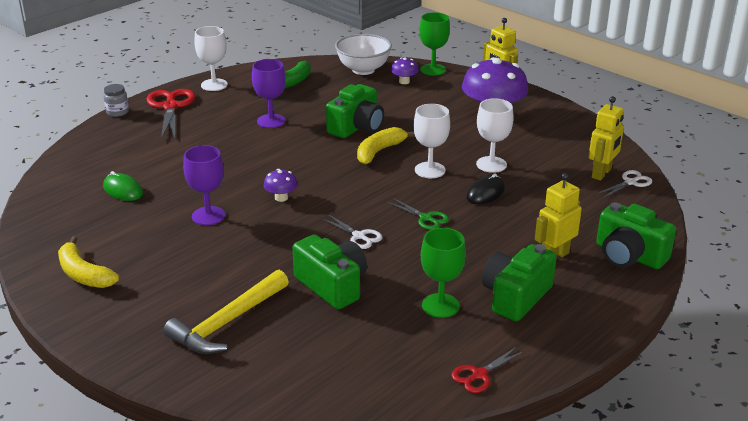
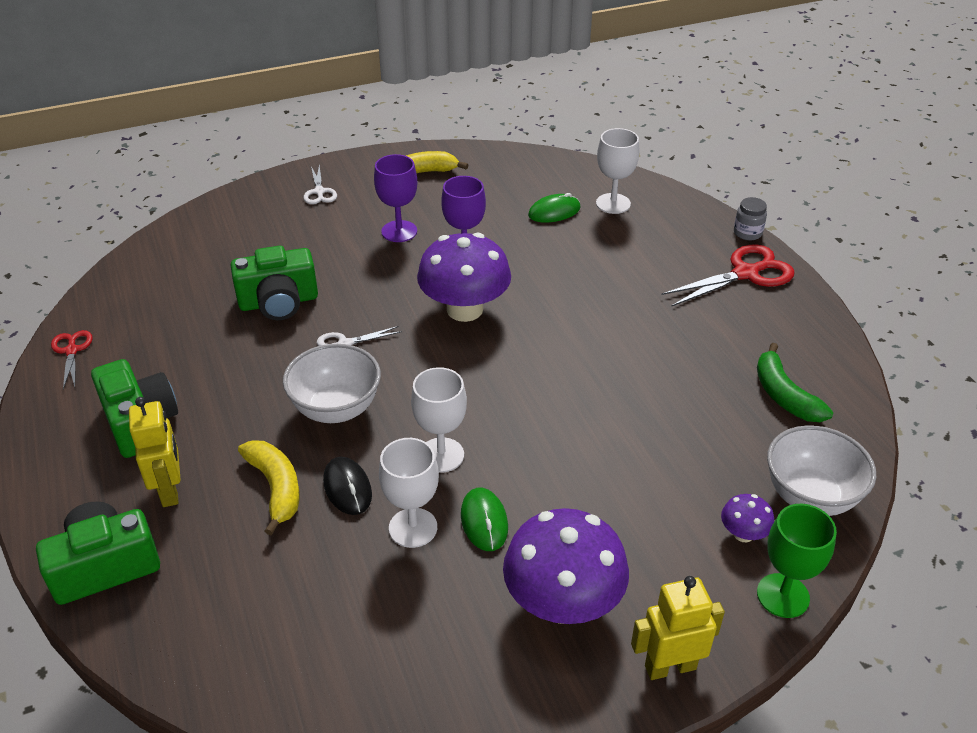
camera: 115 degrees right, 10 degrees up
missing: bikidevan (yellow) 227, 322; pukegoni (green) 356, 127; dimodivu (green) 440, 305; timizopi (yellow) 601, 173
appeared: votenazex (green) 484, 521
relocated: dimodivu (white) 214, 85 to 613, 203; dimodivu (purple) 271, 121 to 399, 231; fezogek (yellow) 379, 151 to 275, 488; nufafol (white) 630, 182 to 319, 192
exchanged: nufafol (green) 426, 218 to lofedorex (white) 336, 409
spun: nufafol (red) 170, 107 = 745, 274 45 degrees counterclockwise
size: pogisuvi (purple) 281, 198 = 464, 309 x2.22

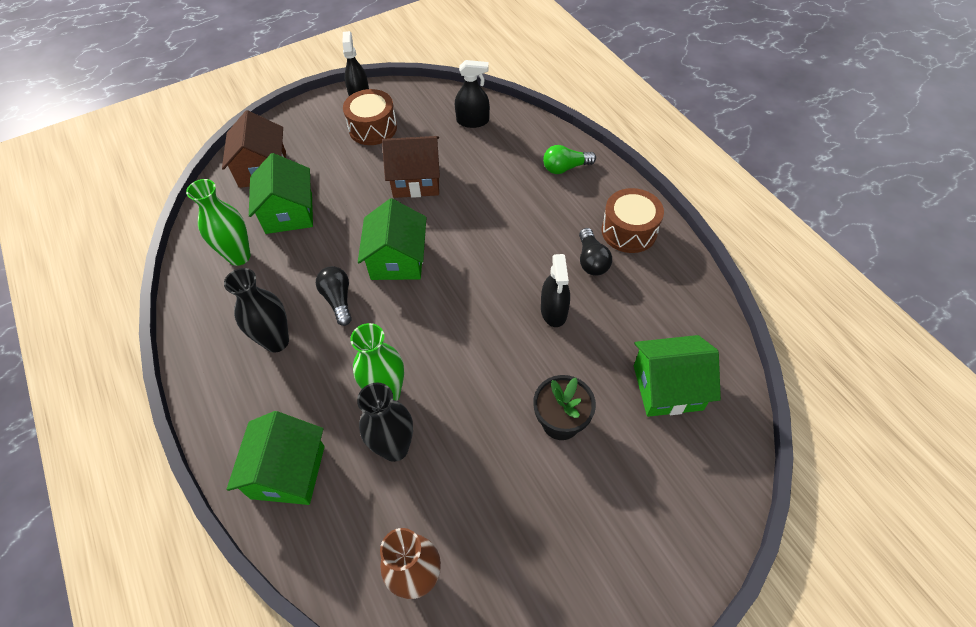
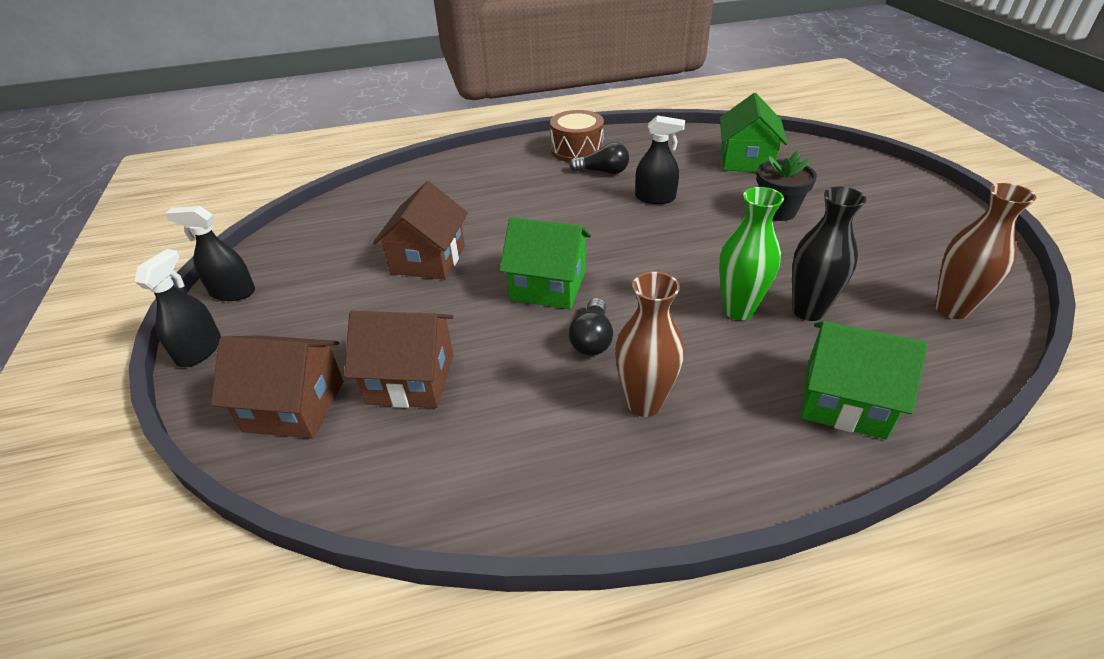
camera: 75 degrees left, 15 degrees down
missing: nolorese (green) 239, 256; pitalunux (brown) 373, 128; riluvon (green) 565, 168
relocated: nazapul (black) 472, 121 to 199, 350
colour: nolorese (black) 276, 341 to nolorese (brown) 644, 403; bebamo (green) 289, 213 to bebamo (brown) 411, 379
spun: riluvon (black) 338, 300 = 592, 339 75 degrees counterclockwise

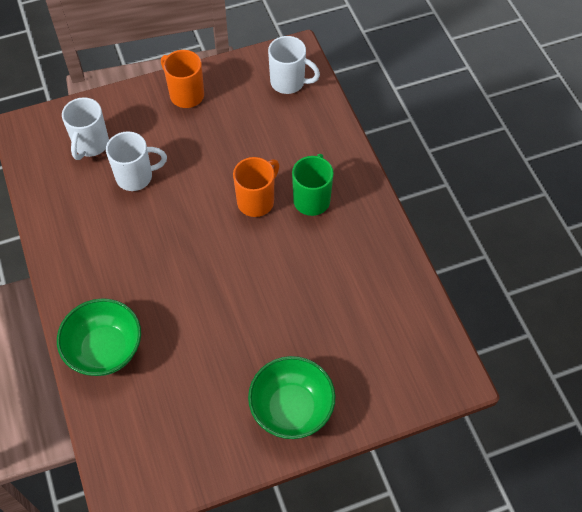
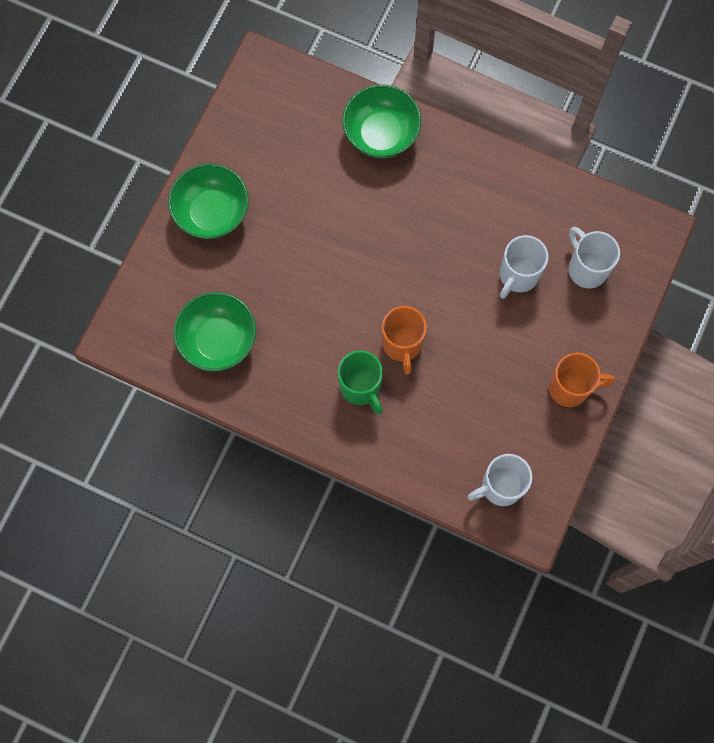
camera: 135 degrees right, 15 degrees up
appeared: lofedorex (green) 218, 340

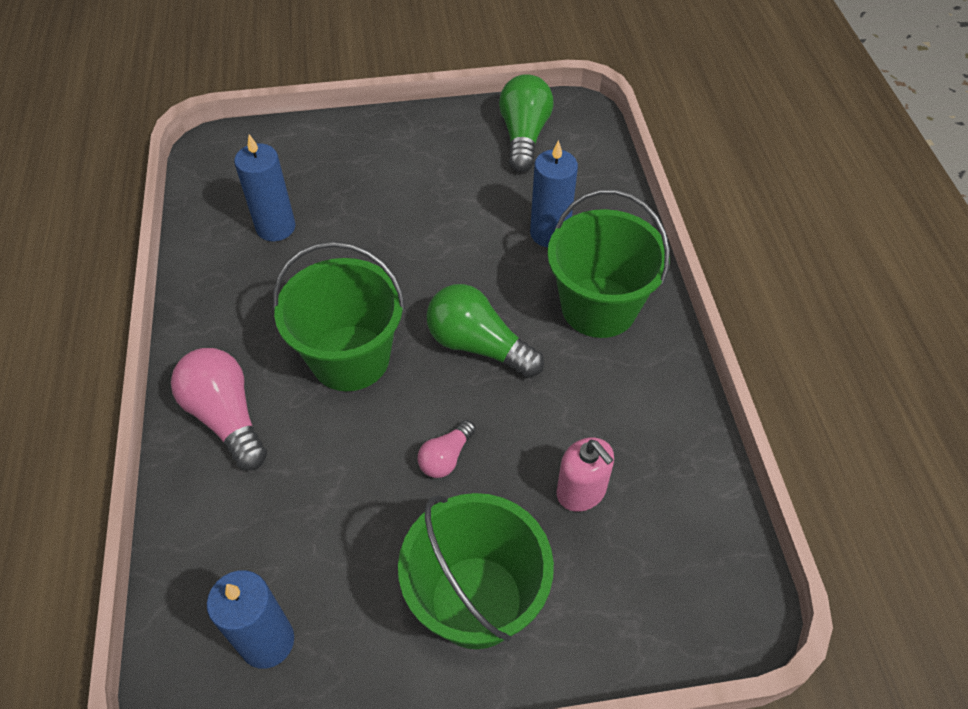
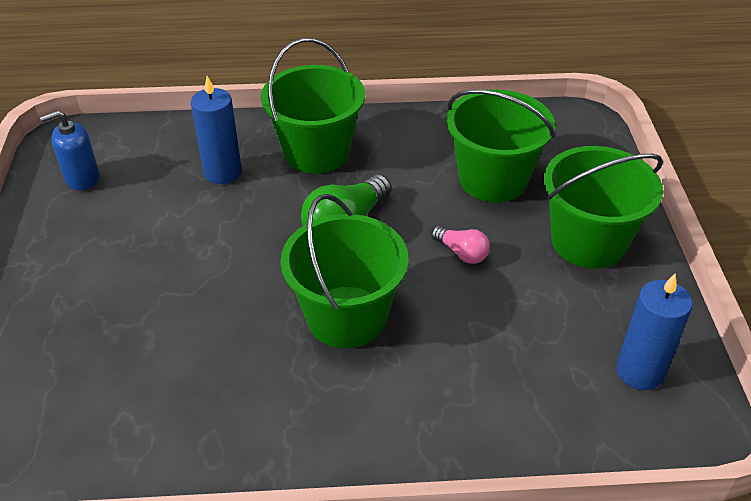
camera: 85 degrees left, 10 degrees down
missing: riluvon (pink) 226, 417; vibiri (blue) 276, 227
exchanged: riluvon (green) 524, 136 to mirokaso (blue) 82, 178; mirokaso (pink) 581, 491 to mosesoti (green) 493, 179

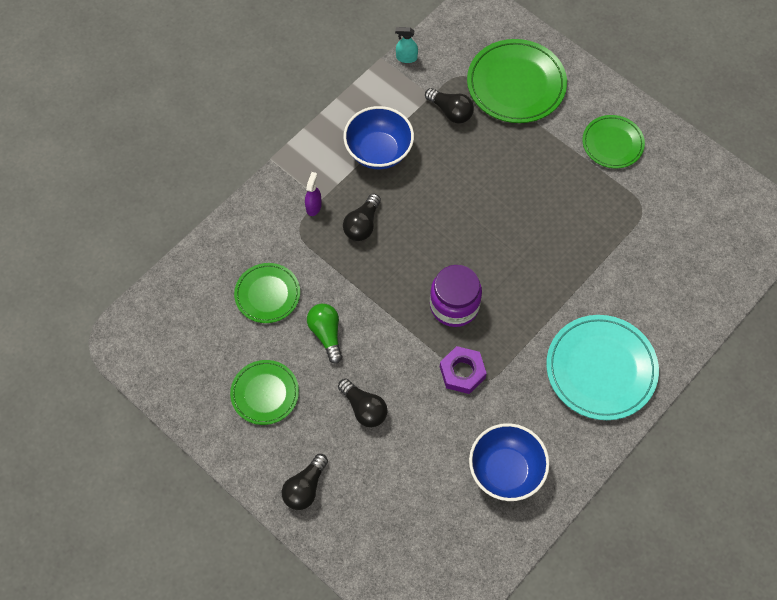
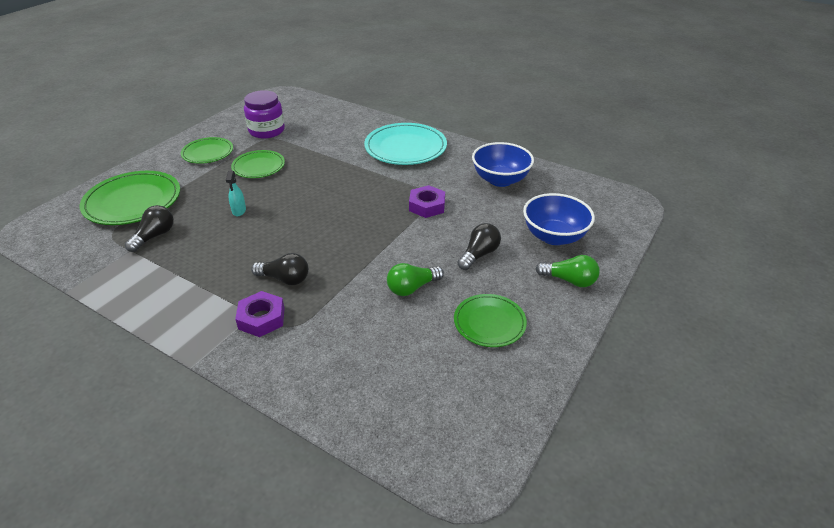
camera: 100 degrees left, 25 degrees down
relocated: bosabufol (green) 267, 294 to 258, 167; lofedorex (blue) 379, 151 to 554, 236; nazapul (turquoise) 406, 58 to 239, 211; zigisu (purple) 454, 305 to 267, 131
exchanged: nazapul (purple) 313, 206 to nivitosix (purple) 262, 318
colour: riluvon (black) 305, 488 to riluvon (green) 569, 280

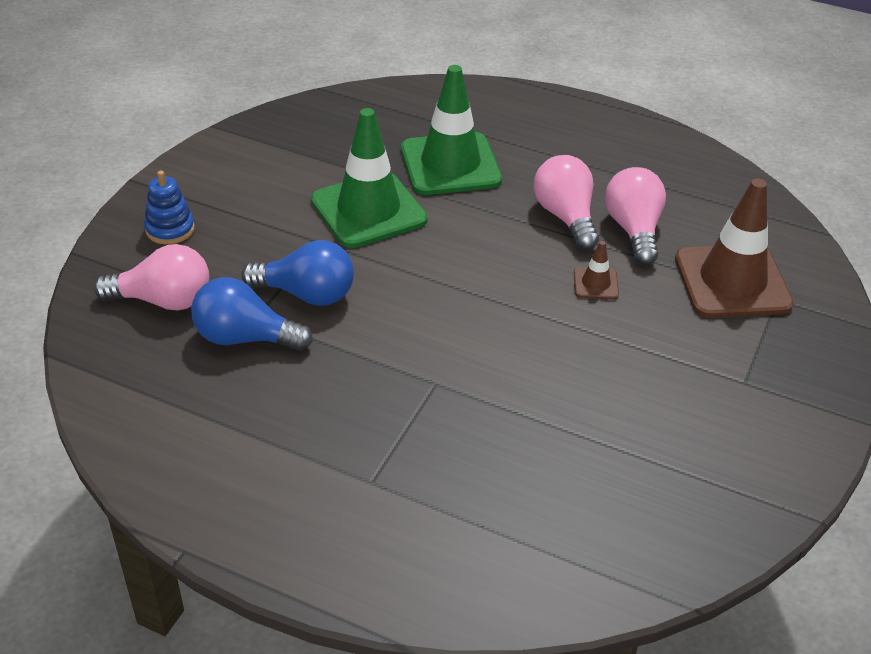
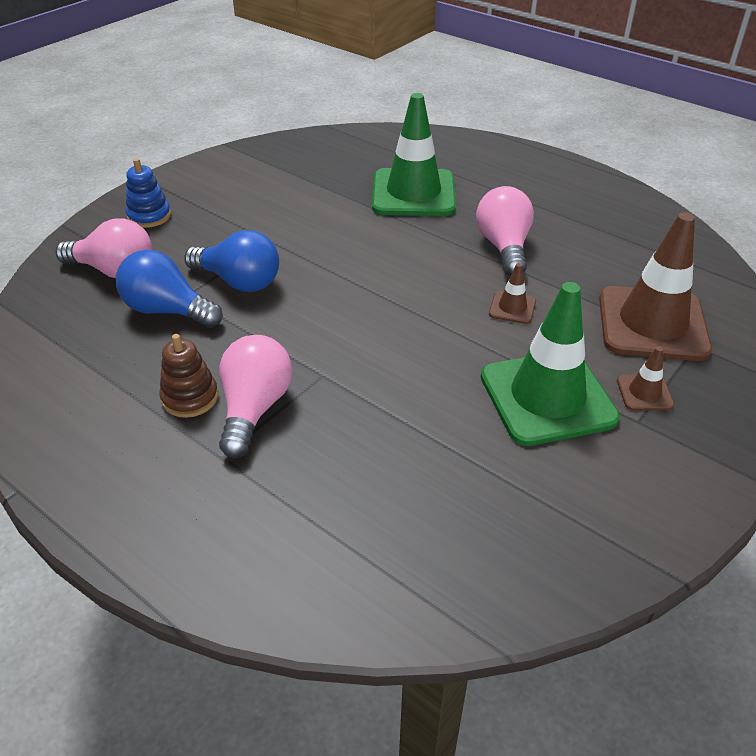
camera: 15 degrees right, 0 degrees up
appeared: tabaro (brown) 190, 397; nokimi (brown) 644, 393
relocated: nokimi (green) 368, 210 to 547, 397; riluvon (pink) 633, 230 to 254, 408

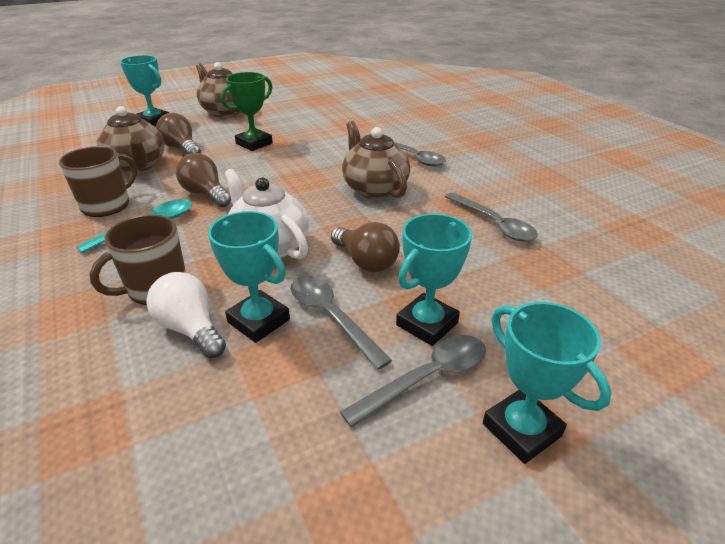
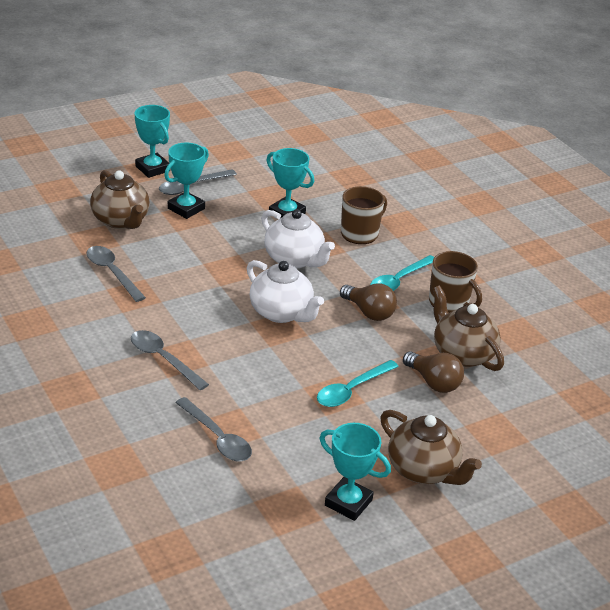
camera: 175 degrees right, 0 degrees up
missing: riluvon (white) 190, 329; riluvon (brown) 366, 261
appeared: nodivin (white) 281, 313
relocated: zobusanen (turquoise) 154, 121 to 348, 503; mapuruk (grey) 331, 317 to 217, 437; nodivin (brown) 374, 189 to 121, 220
exchanged: zobusanen (green) 254, 143 to mapuruk (turquoise) 352, 390
spun: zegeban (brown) 107, 205 = 450, 302 75 degrees counterclockwise

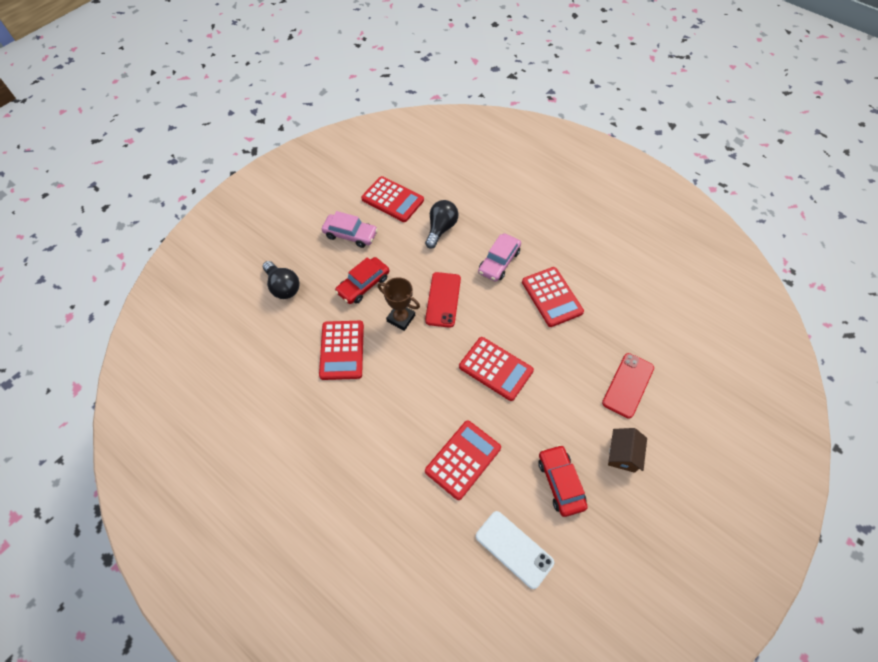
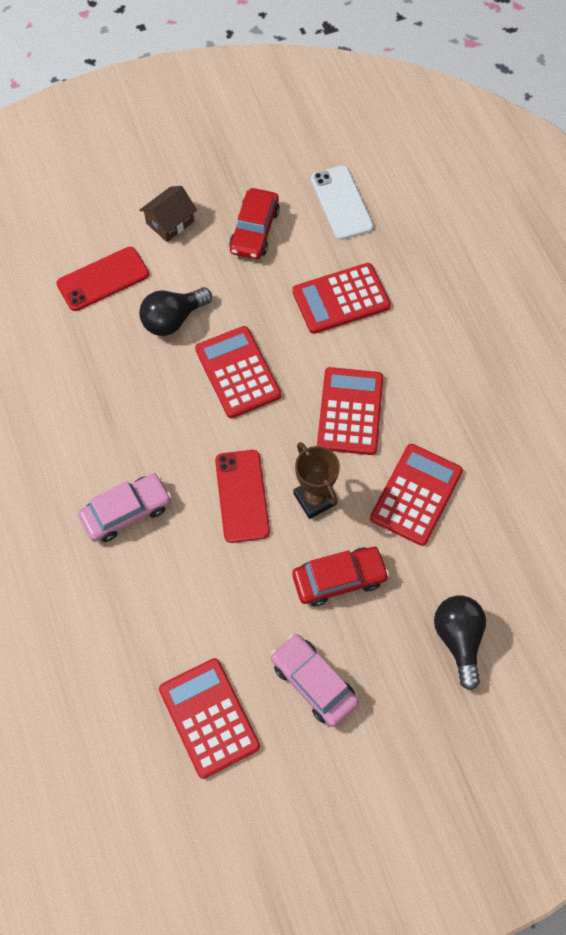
camera: 150 degrees left, 5 degrees up
relocated: riluvon (black) 441, 229 to 173, 319; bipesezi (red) 552, 297 to 350, 411
spun: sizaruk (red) 443, 299 = 242, 496 45 degrees counterclockwise

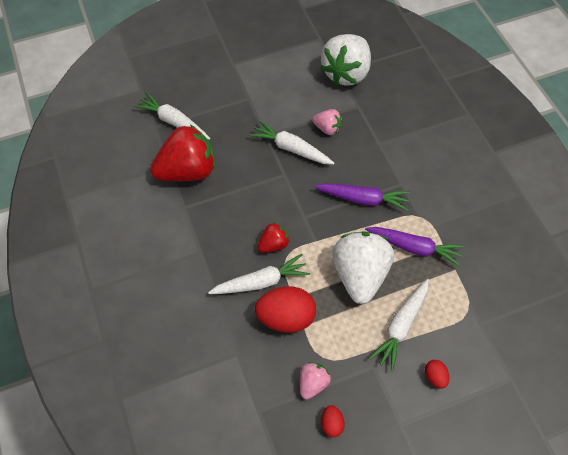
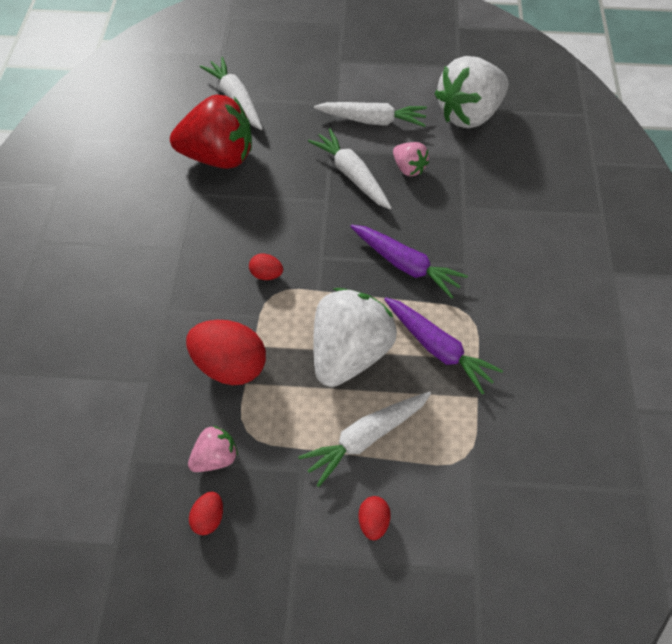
camera: 25 degrees right, 0 degrees up
relocated: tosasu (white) 261, 282 to 372, 120
exchanged: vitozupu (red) 273, 244 to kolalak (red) 266, 274

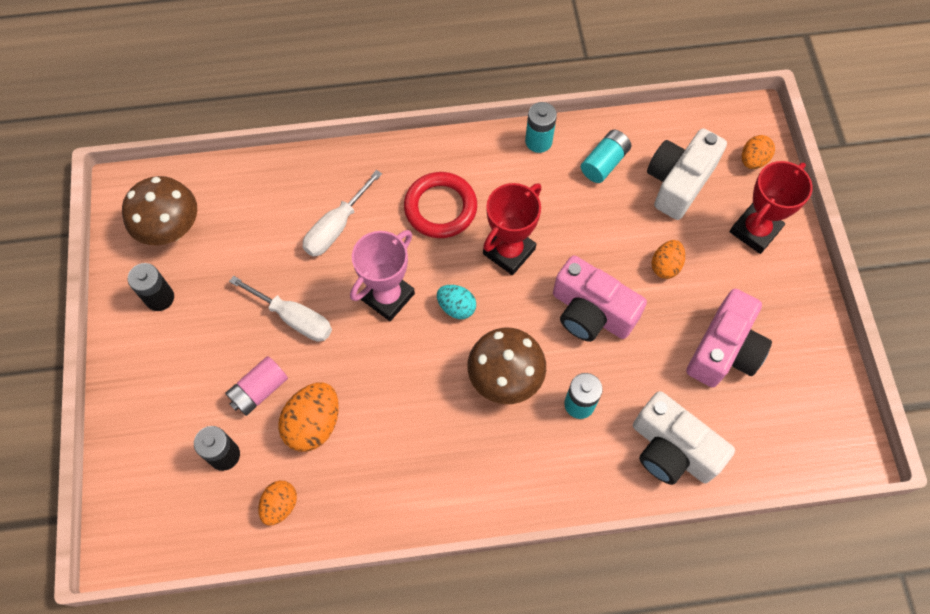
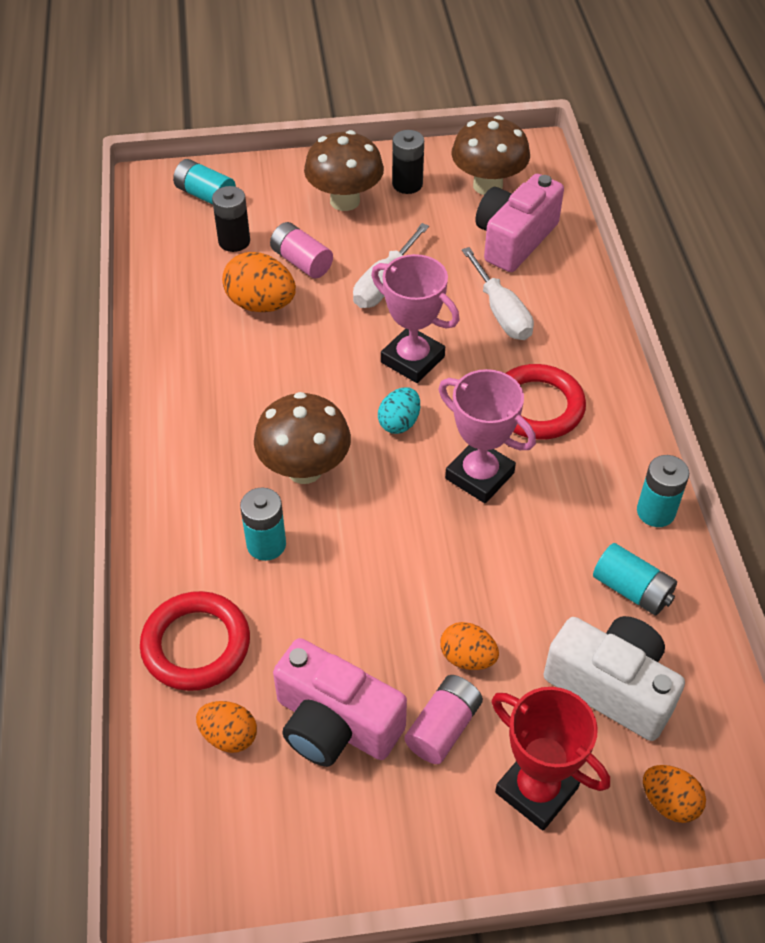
camera: 90 degrees right, 15 degrees down
appeared: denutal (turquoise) 205, 195; pogisuvi (brown) 345, 201; denutal (pink) 443, 728
relocated: kolalak (orange) 280, 505 to 229, 736; pukegoni (pink) 591, 312 to 514, 239
exchanged: pukegoni (white) 672, 449 to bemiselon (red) 196, 645
colour: zobusanen (red) 509, 251 to zobusanen (pink) 479, 476
spun: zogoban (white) 336, 227 = 501, 312 150 degrees counterclockwise

